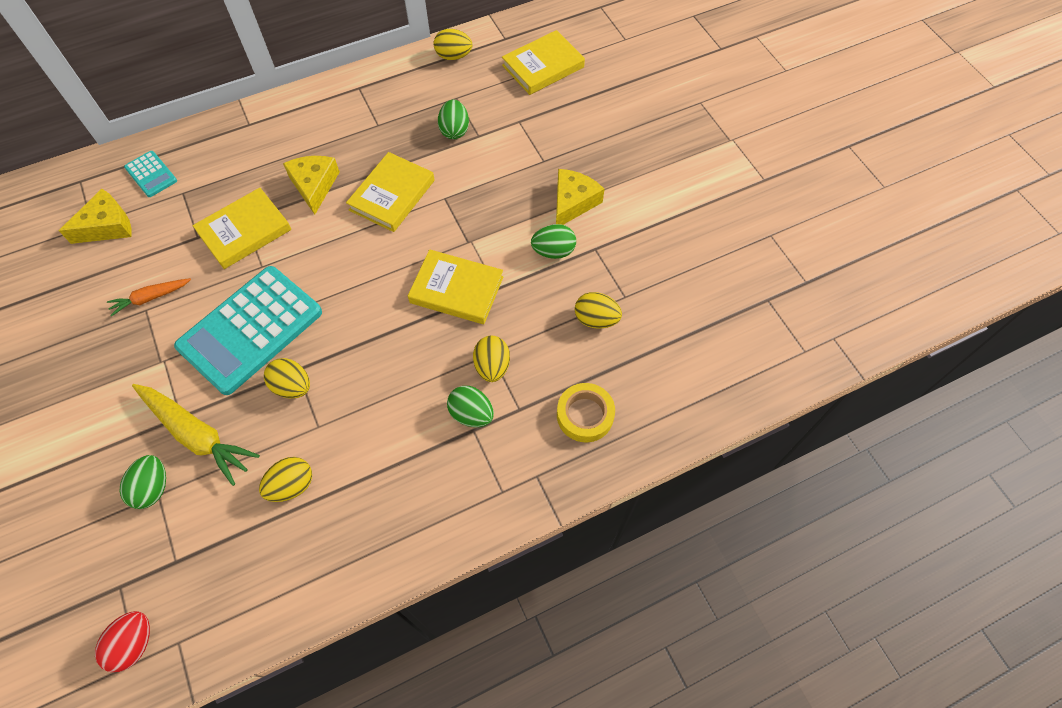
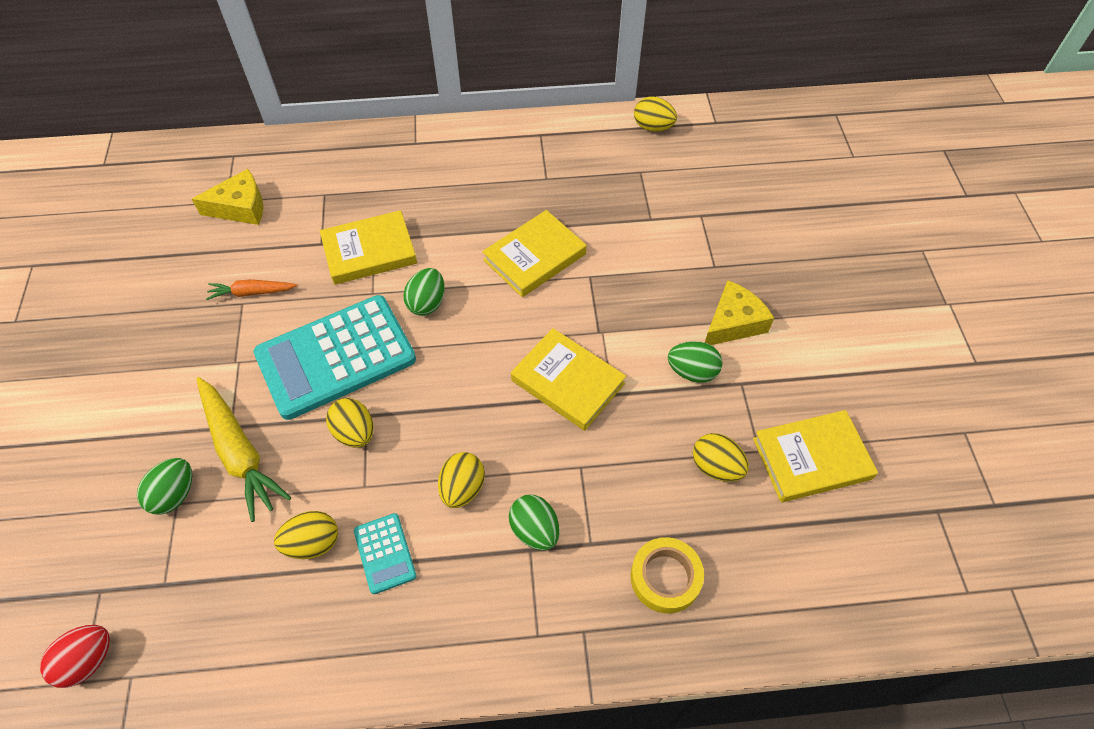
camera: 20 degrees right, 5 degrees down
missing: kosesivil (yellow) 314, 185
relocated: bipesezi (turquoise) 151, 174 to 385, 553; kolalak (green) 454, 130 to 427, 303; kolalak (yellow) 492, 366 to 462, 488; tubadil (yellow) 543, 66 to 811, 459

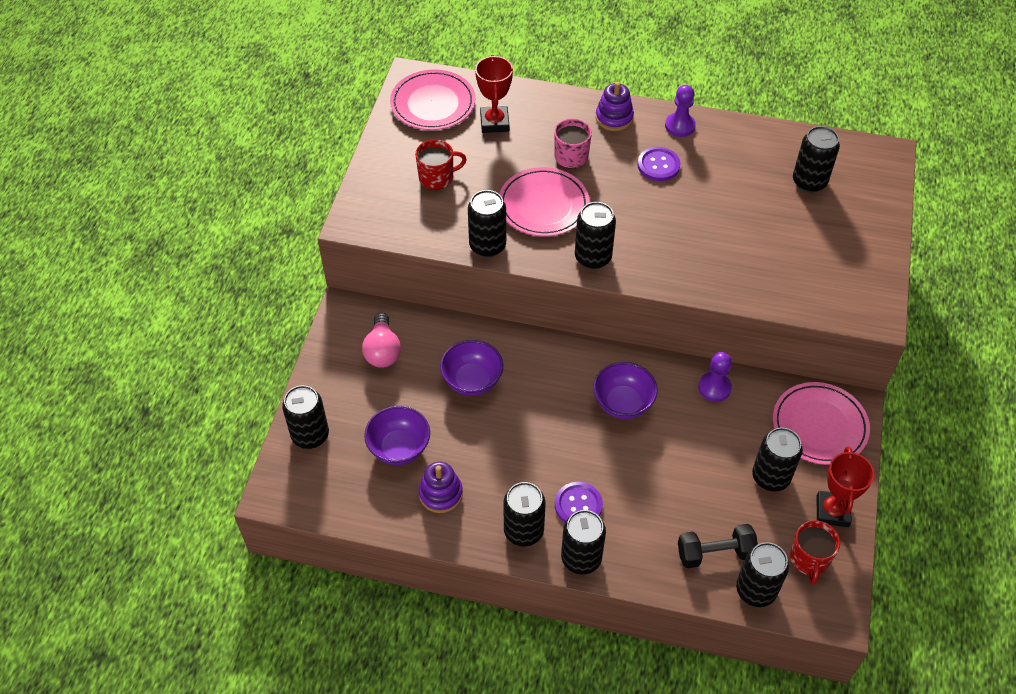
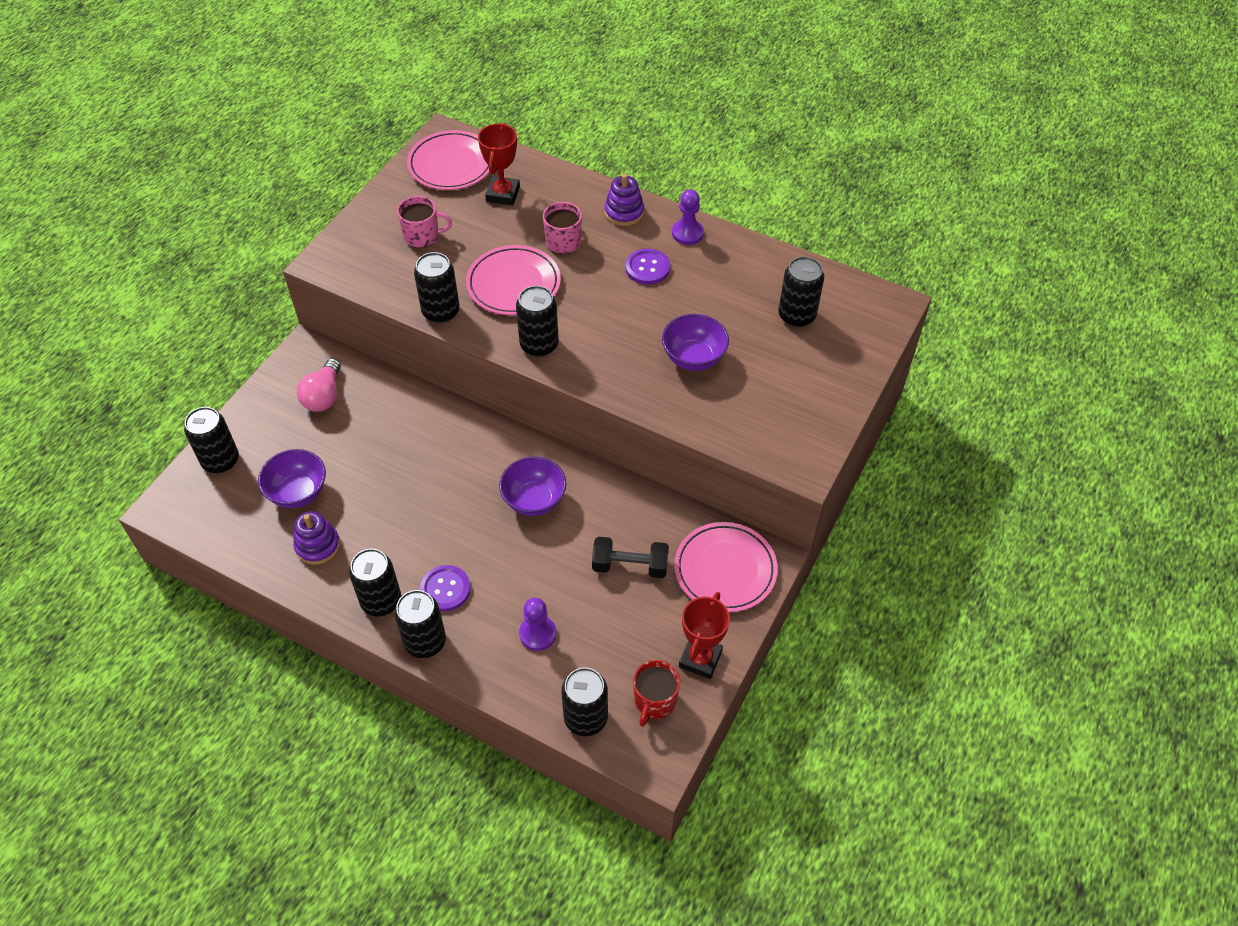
camera: 15 degrees right, 0 degrees up
missing: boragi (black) 770, 477
relocated: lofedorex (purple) 472, 381 to 693, 358; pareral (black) 715, 553 to 630, 566; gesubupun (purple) 714, 387 to 537, 634
colour: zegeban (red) 437, 177 to zegeban (pink) 422, 236

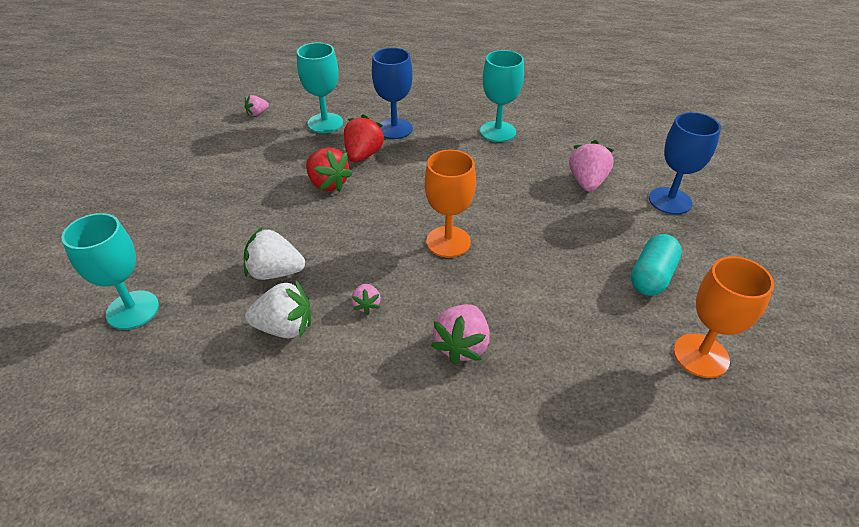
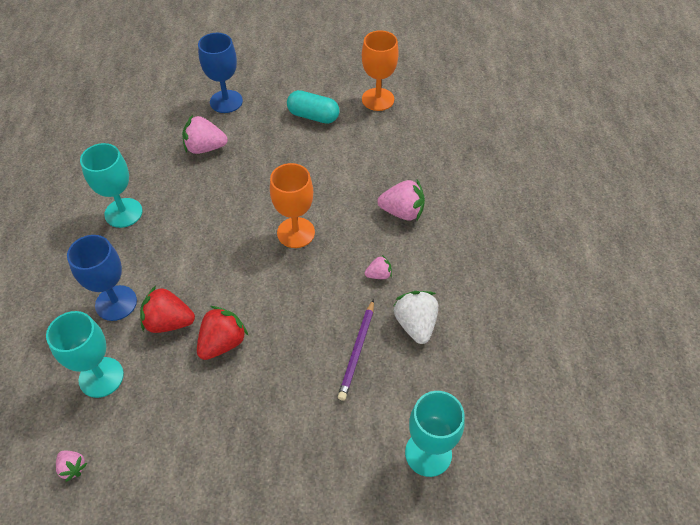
camera: 100 degrees left, 10 degrees up
exchanged: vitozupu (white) 275, 272 to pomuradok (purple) 357, 351

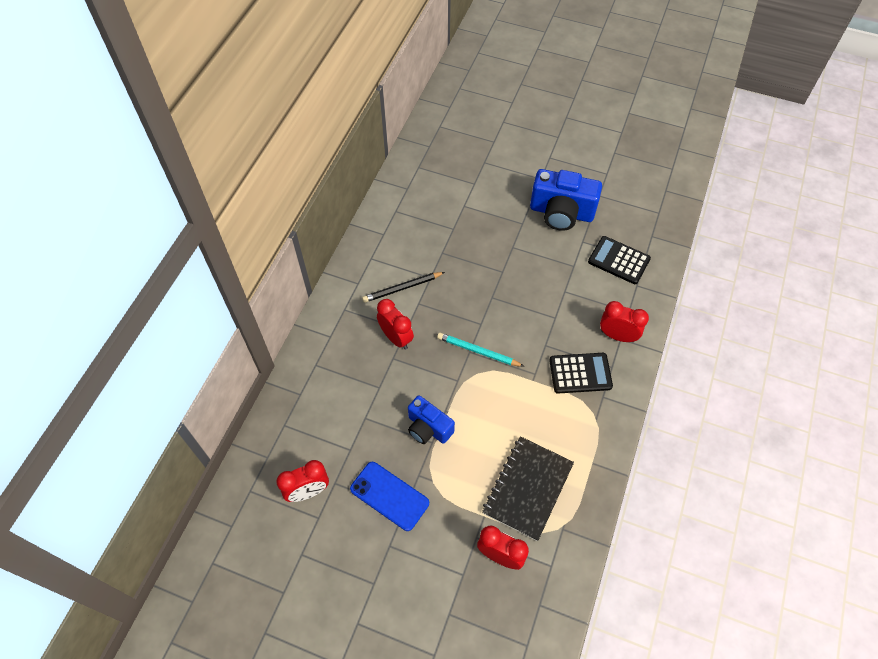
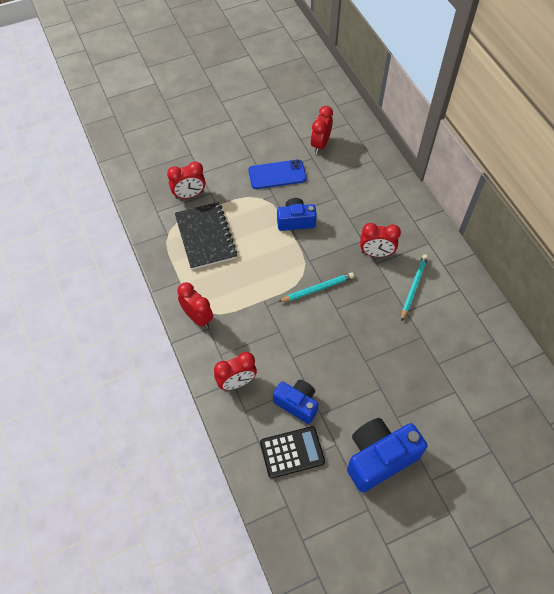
camera: 135 degrees right, 0 degrees up
missing: bipesezi (black) 580, 373
appeared: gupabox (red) 198, 317; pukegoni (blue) 297, 404
colour: pomuradok (black) 402, 288 to pomuradok (turquoise) 413, 287

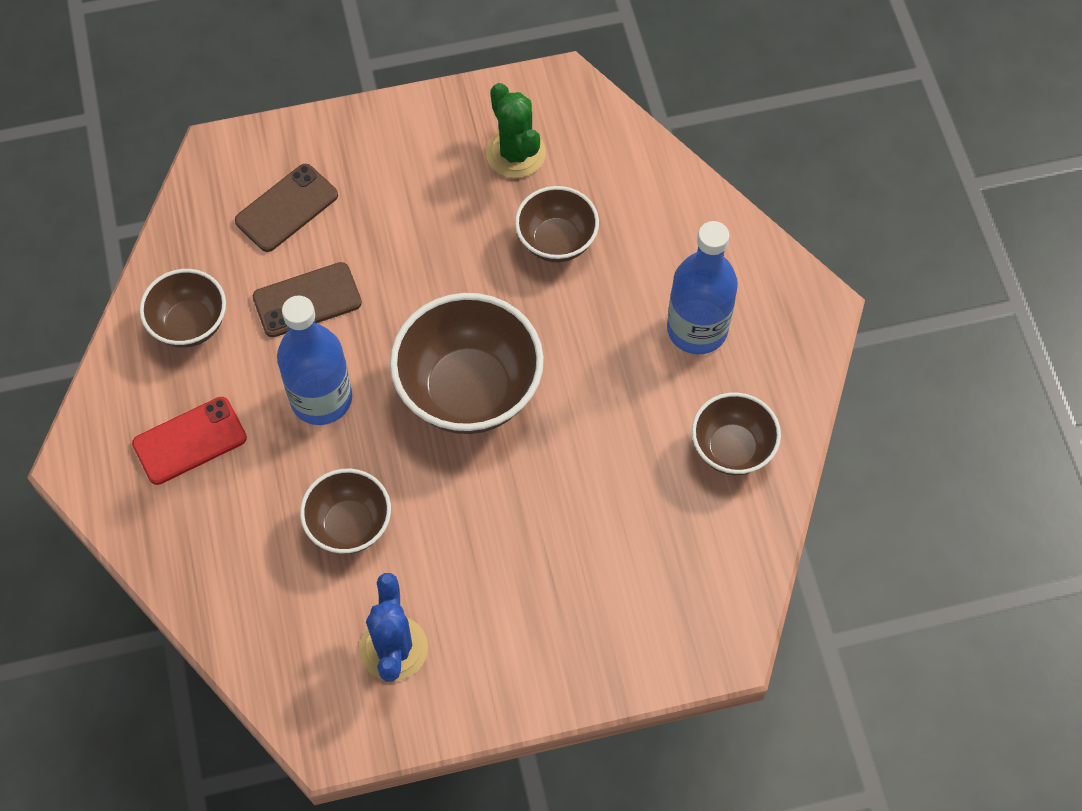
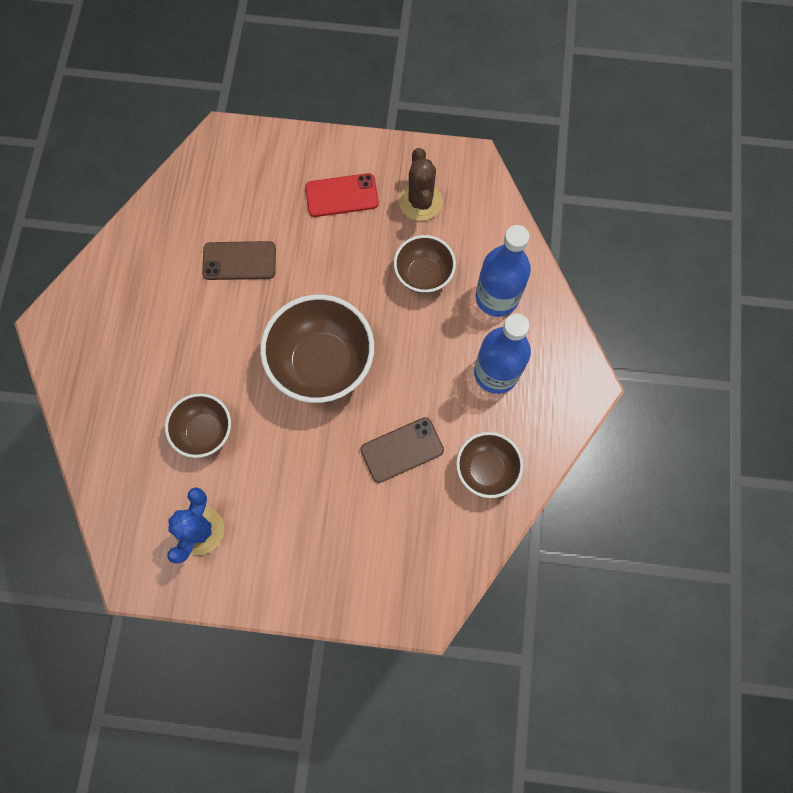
camera: 20 degrees right, 10 degrees up
missing: lofedorex (brown) 190, 324
relocated: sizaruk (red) 190, 441 to 342, 195; sizaruk (brown) 286, 208 to 402, 450; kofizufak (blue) 321, 399 to 497, 297
colour: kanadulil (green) 515, 153 to kanadulil (brown) 420, 201

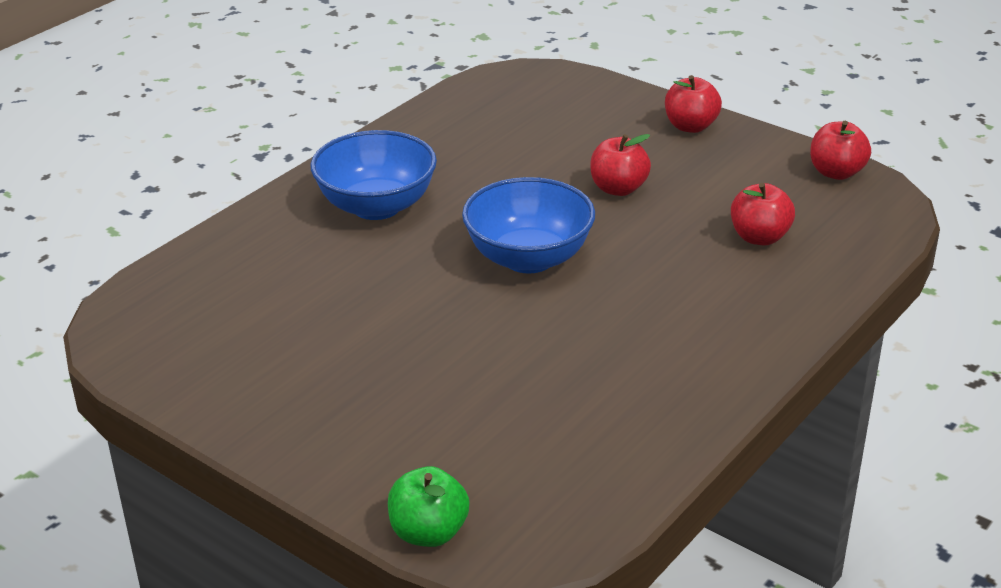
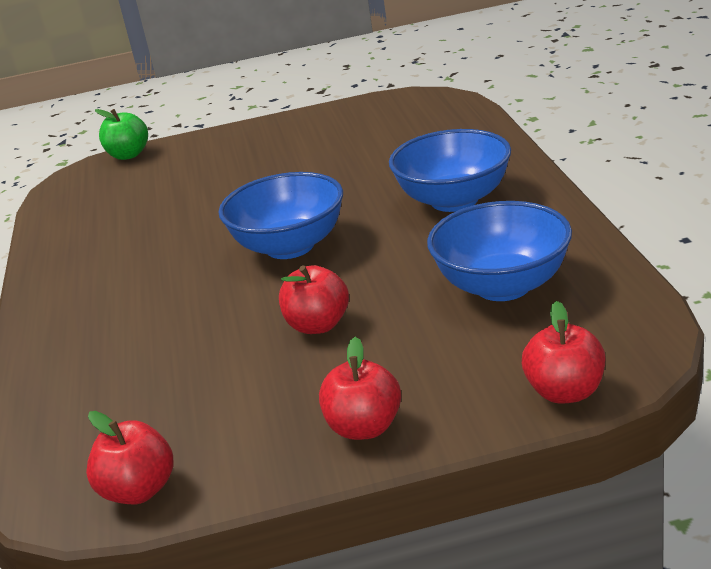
camera: 135 degrees right, 5 degrees down
appeared: lofedorex (blue) 503, 286
relocated: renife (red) 759, 237 to 565, 392

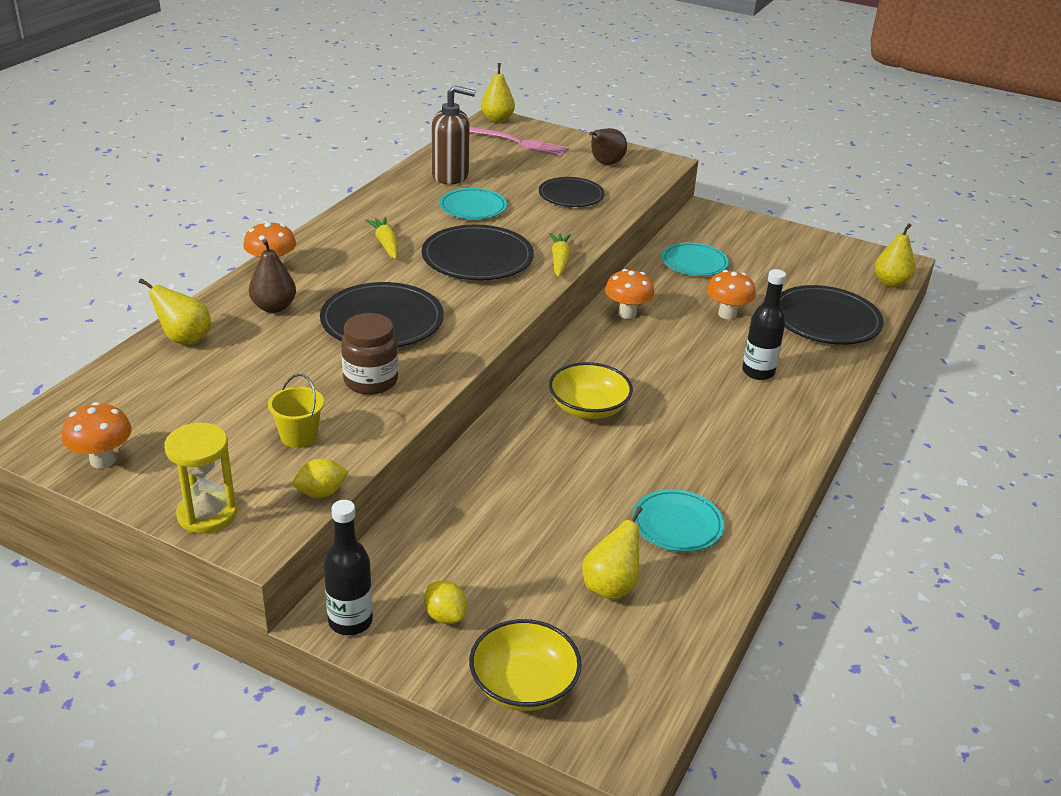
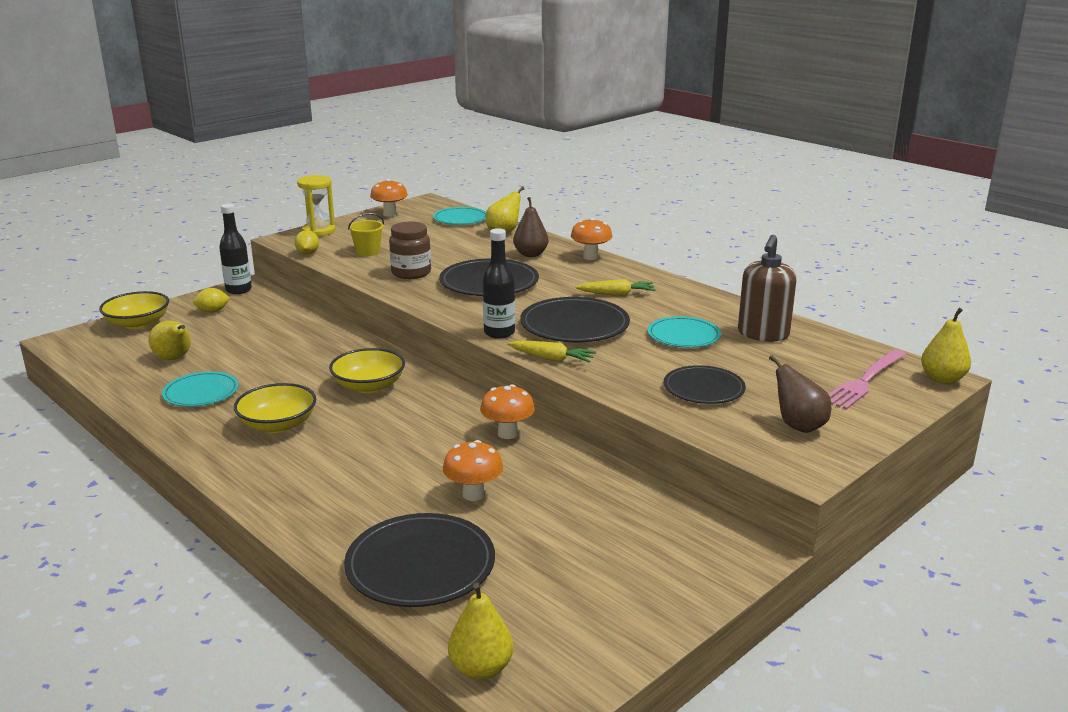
camera: 110 degrees right, 10 degrees down
appeared: lofedorex (yellow) 278, 425
relocated: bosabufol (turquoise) 694, 262 to 460, 219; kofizufak (black) 758, 372 to 499, 333

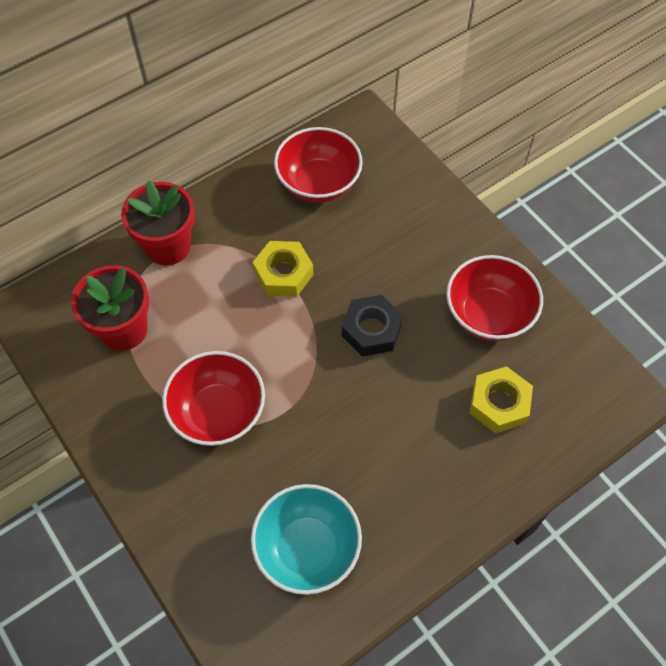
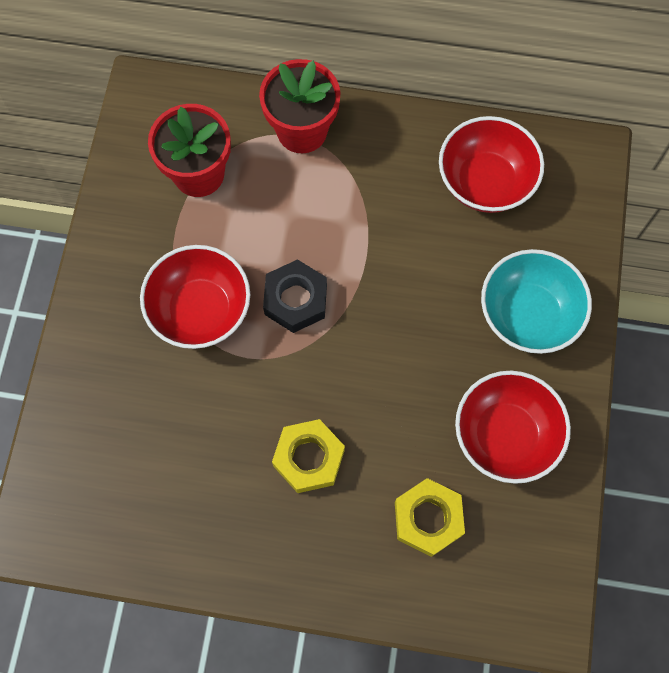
camera: 45 degrees right, 10 degrees up
relocated: lofedorex (turquoise) 307, 548 to 528, 314; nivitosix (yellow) 283, 274 to 308, 458; nivitosix (black) 371, 330 to 296, 300

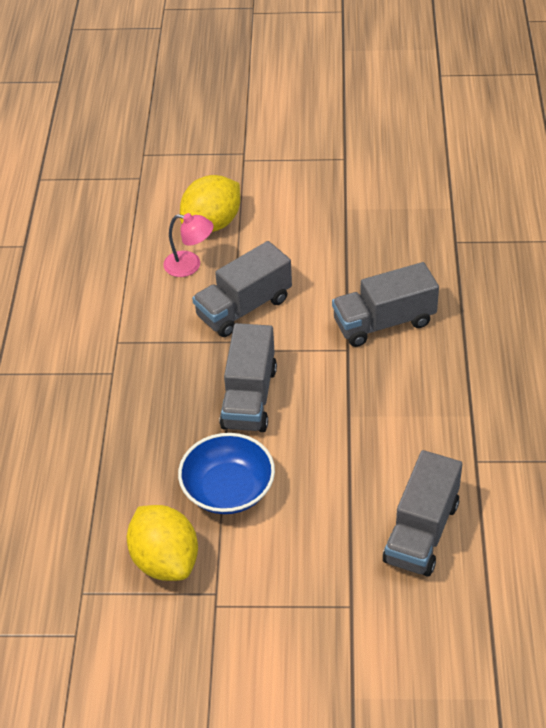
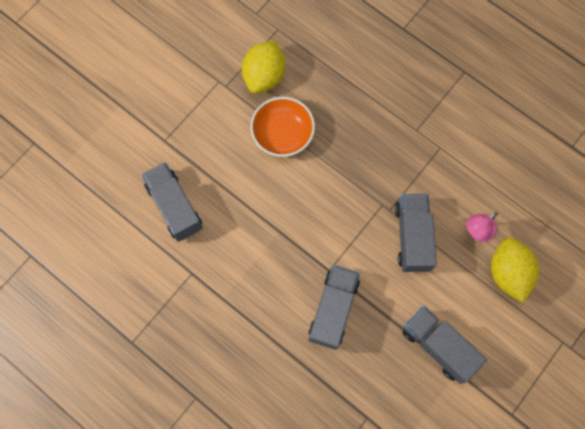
camera: 125 degrees right, 25 degrees up
relocated: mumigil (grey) 249, 397 to 438, 346
colour: lofedorex (blue) 228, 489 to lofedorex (orange) 282, 134
spun: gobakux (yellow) 165, 560 = 264, 76 75 degrees counterclockwise

